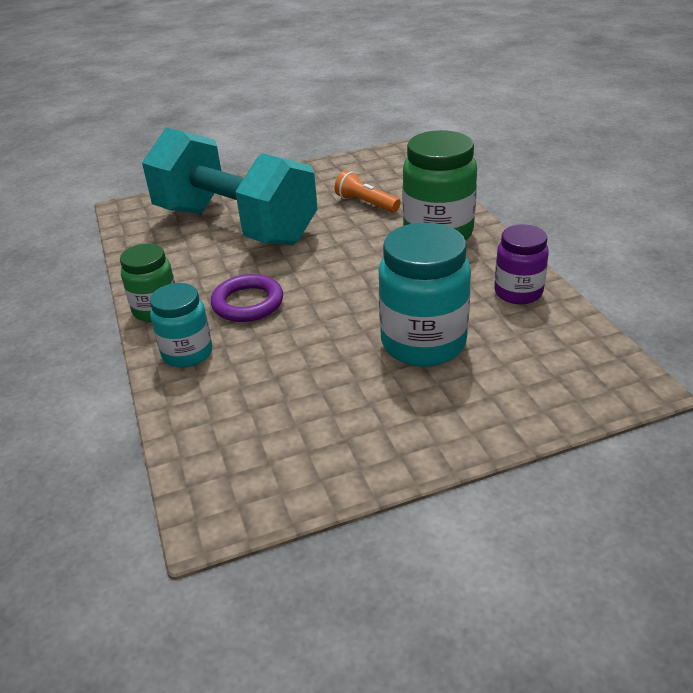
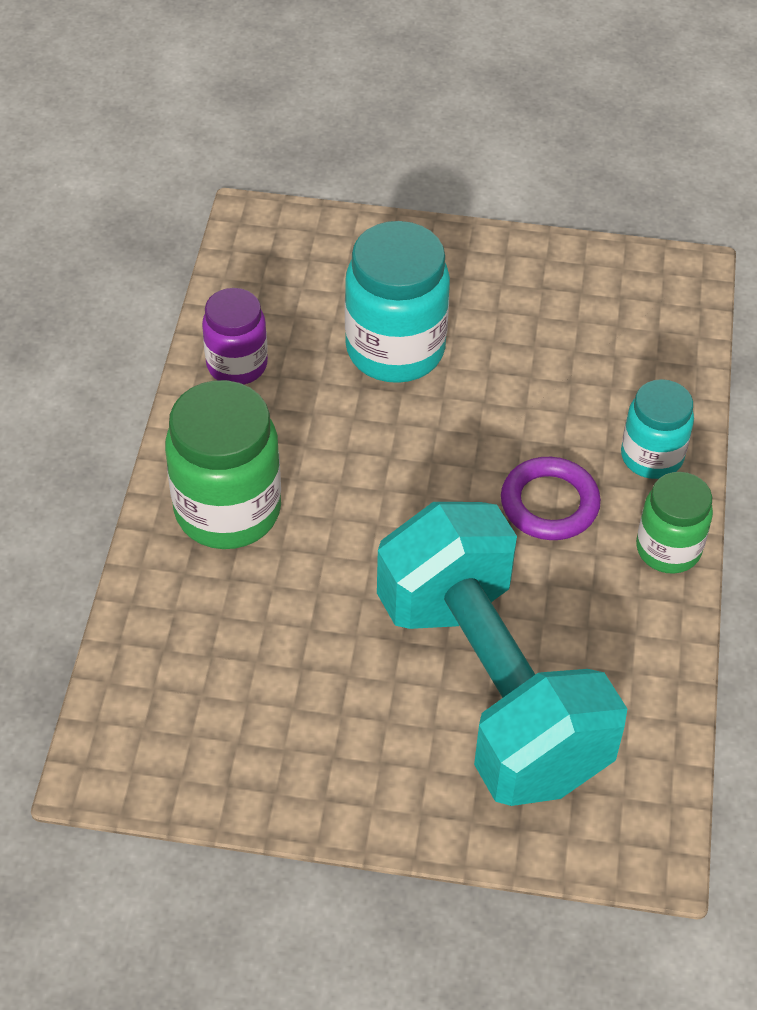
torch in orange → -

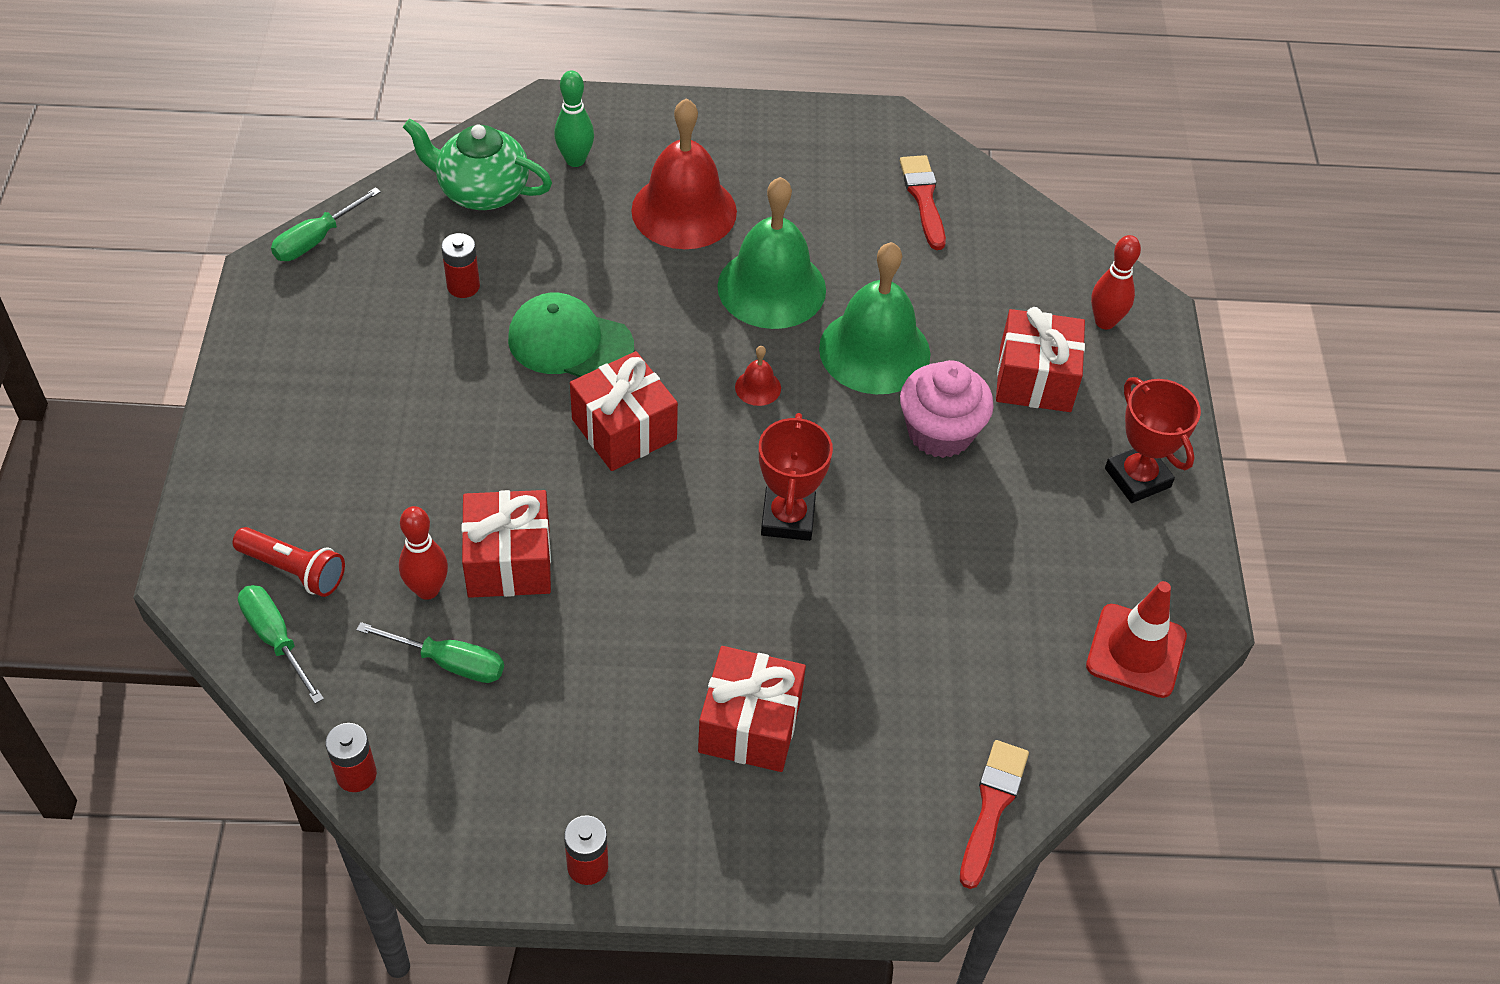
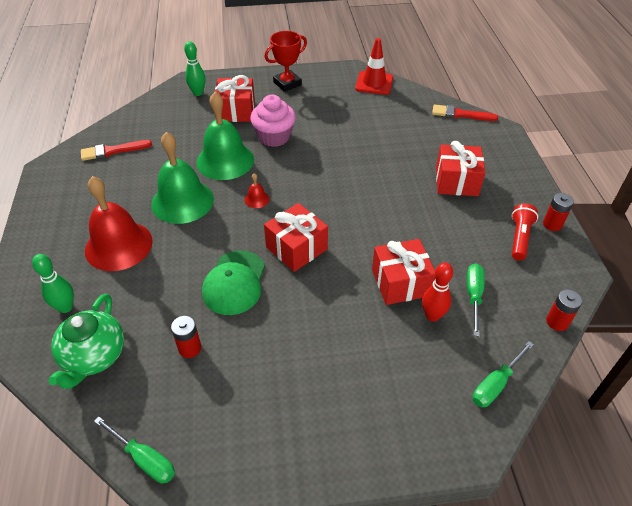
prize cup in crimson (1st from left) → -
torch in crimson, move
bowling pin in crimson (2nd from left) → bowling pin in emerald (2nd from left)

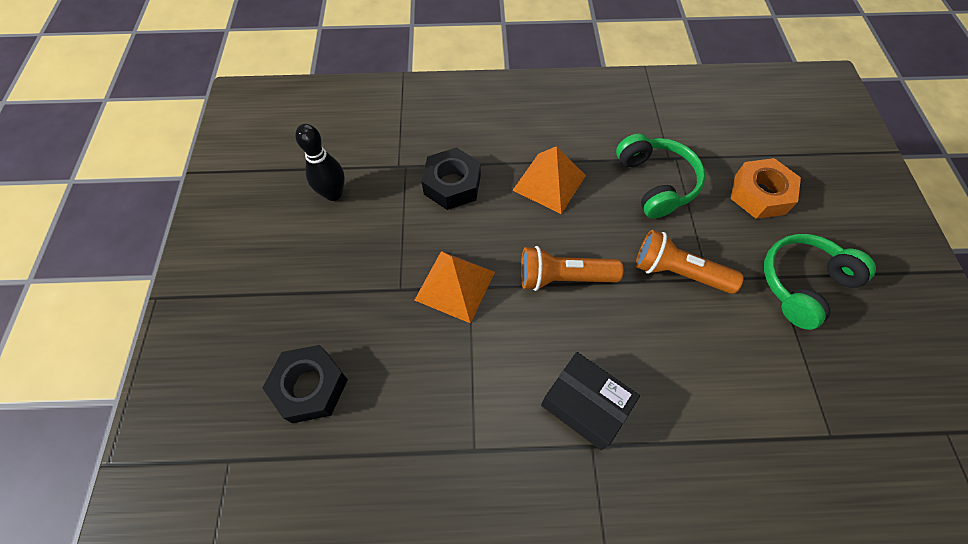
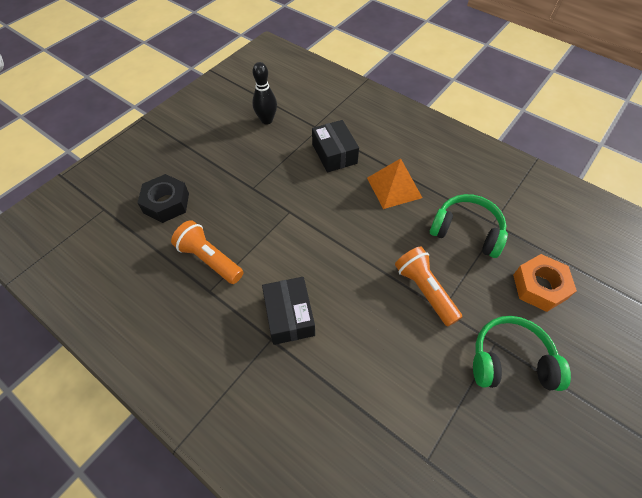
pyramid shape in orange (1st from left) → -
torch in orange (1st from left), move
nut in jet-black (2nd from left) → package in jet-black (2nd from left)
headphones in emerald (1st from left), 90 degrees counterclockwise

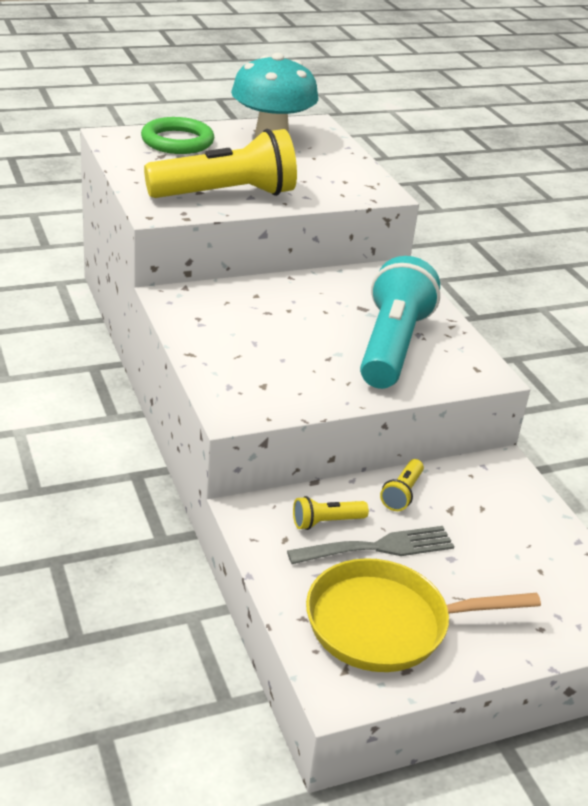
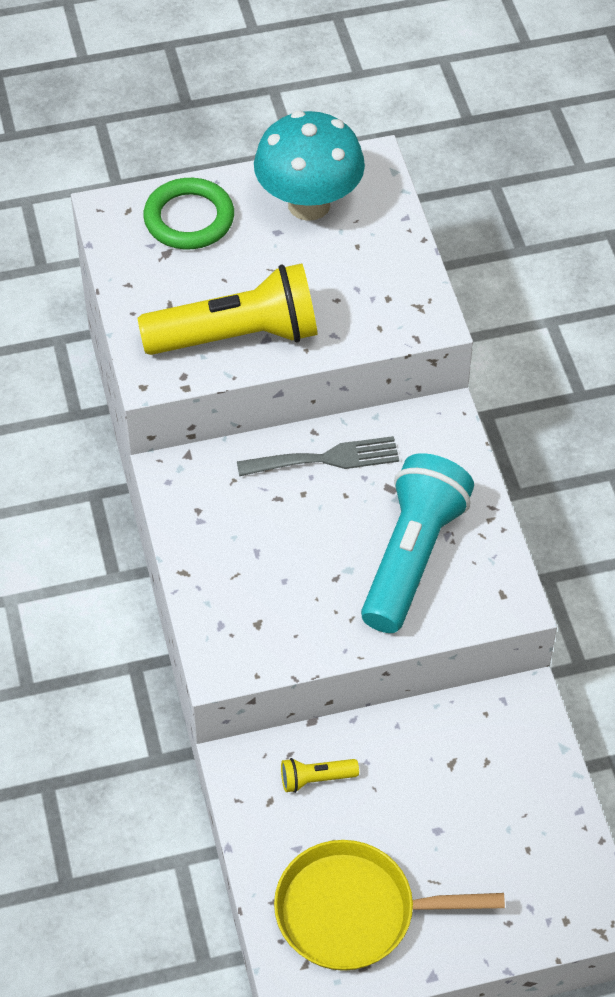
torch in golden (3rd from left) → -
dinner fork in ash-grey, move

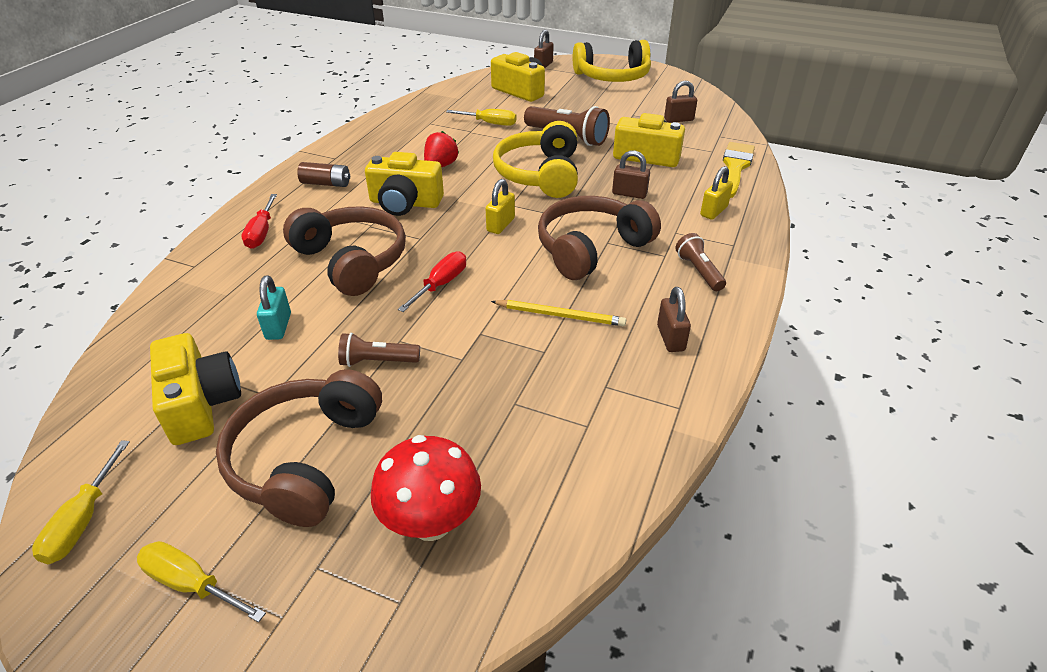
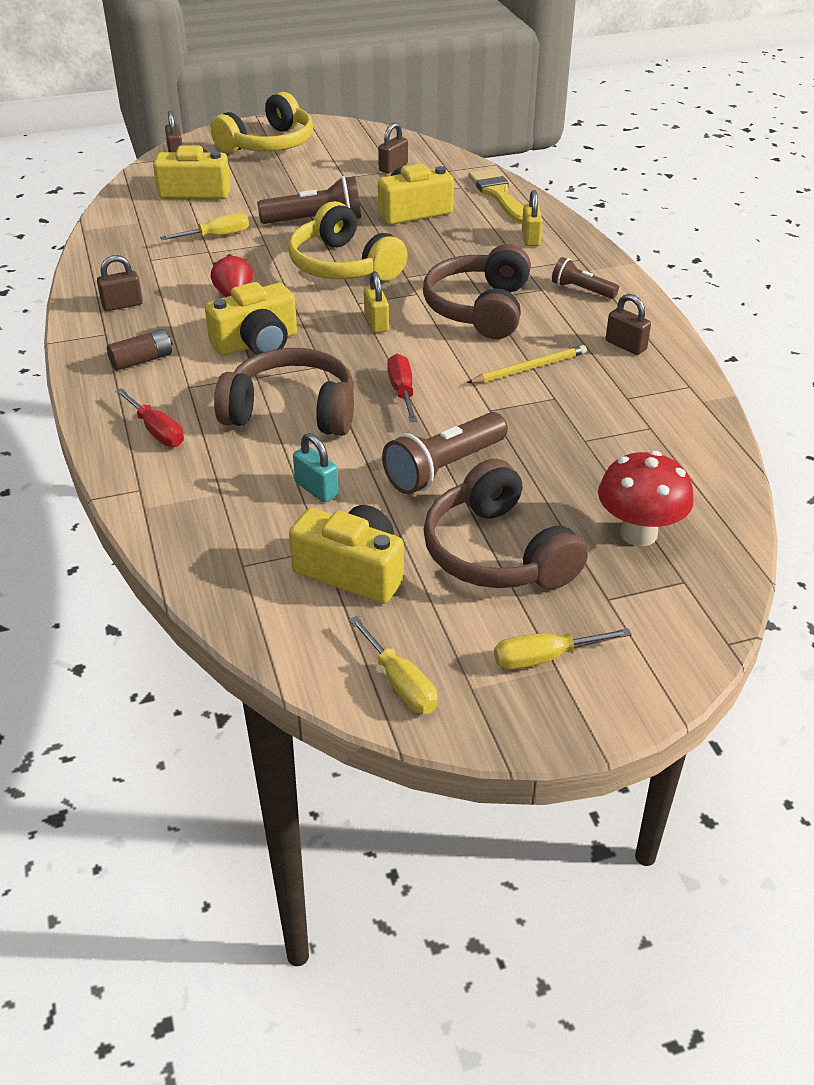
padlock in dark brown (2nd from left in the first image) → padlock in dark brown (1st from left), move
torch in dark brown (1st from left in the first image) → torch in dark brown (2nd from left), x1.68

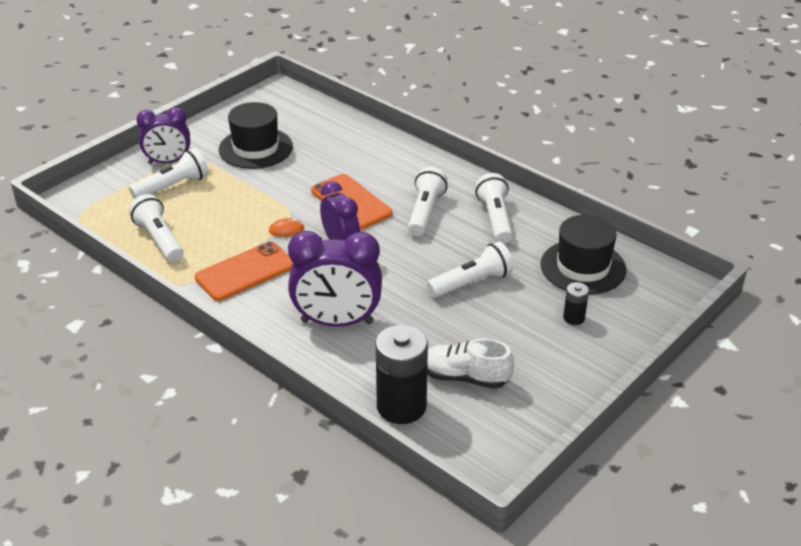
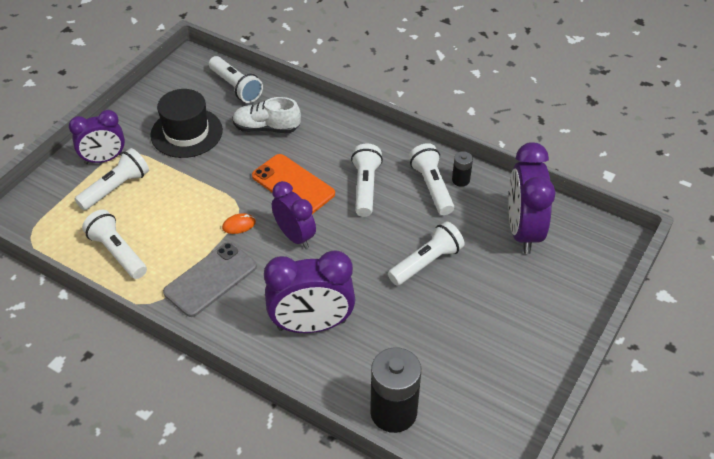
- → torch in white (3rd from left)
lace-up shoe in white, move
battery in jet-black (2nd from left), move
top hat in jet-black (2nd from left) → bedside clock in violet (4th from left)
phone in orange (1st from left) → phone in ash-grey

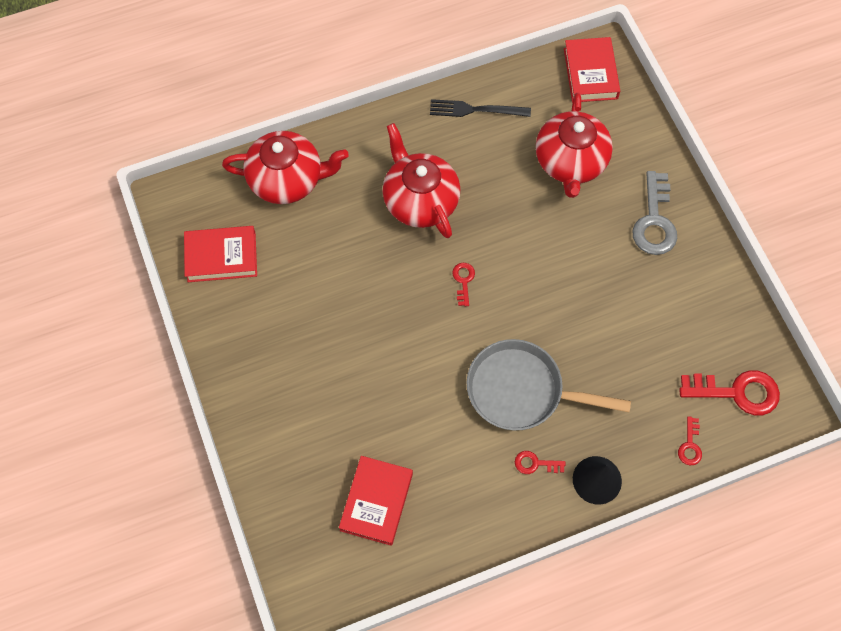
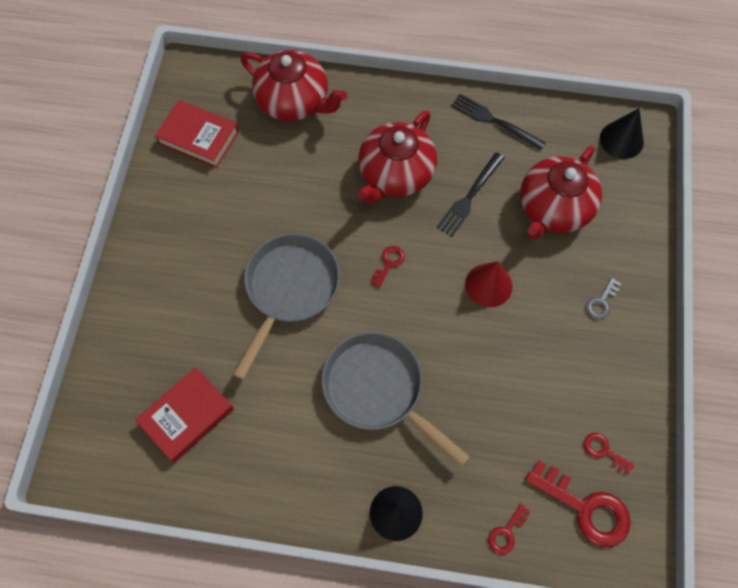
- → pan in ash-grey (1st from left)
- → dinner fork in jet-black (1st from left)
- → solid cone in crimson
latchkey in crimson (2nd from left in the first image) → latchkey in crimson (4th from left), move
book in crimson (3rd from left) → solid cone in jet-black (2nd from left)
tea pot in crimson (2nd from left), 150 degrees counterclockwise
latchkey in ash-grey, x0.50

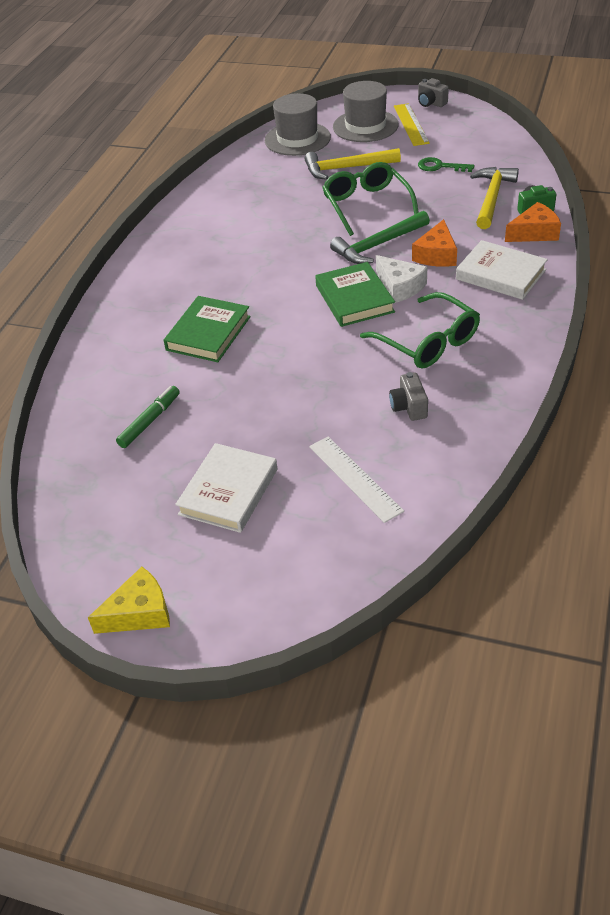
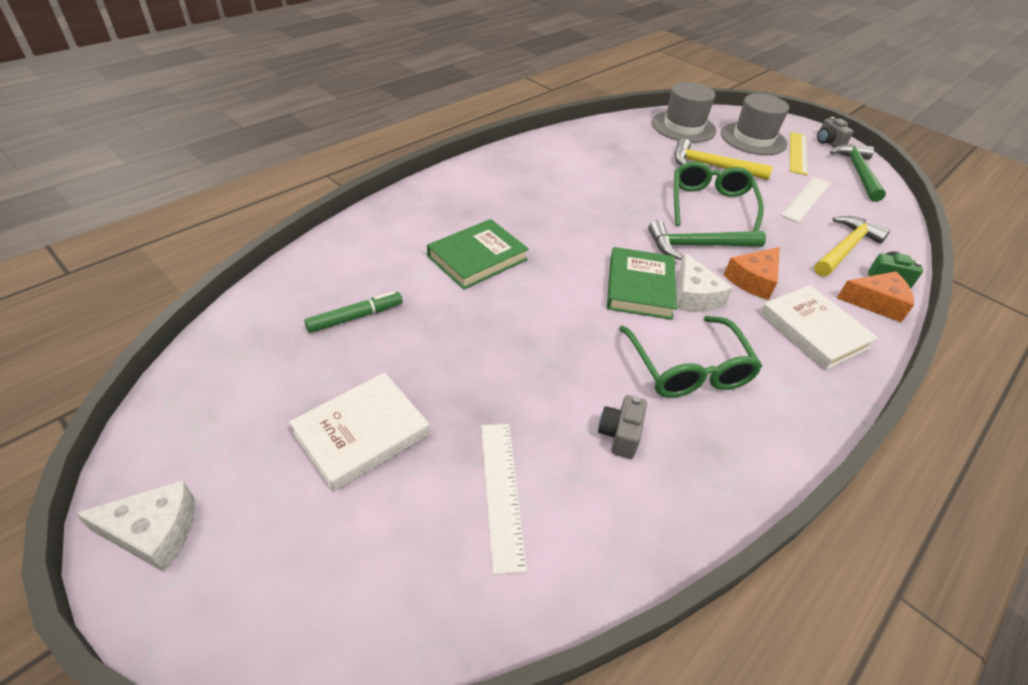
- → claw hammer in emerald (2nd from left)
latchkey in emerald → straightedge in white (2nd from left)
cheese in golden → cheese in white (1st from left)

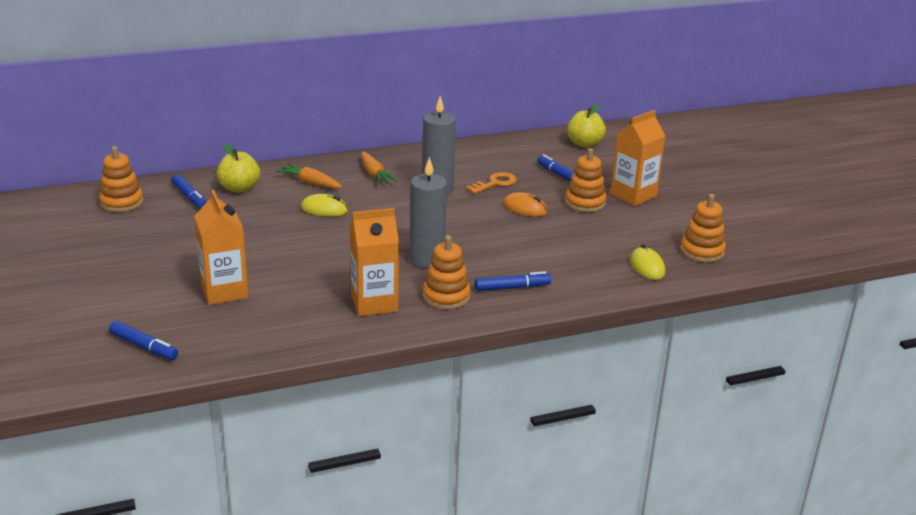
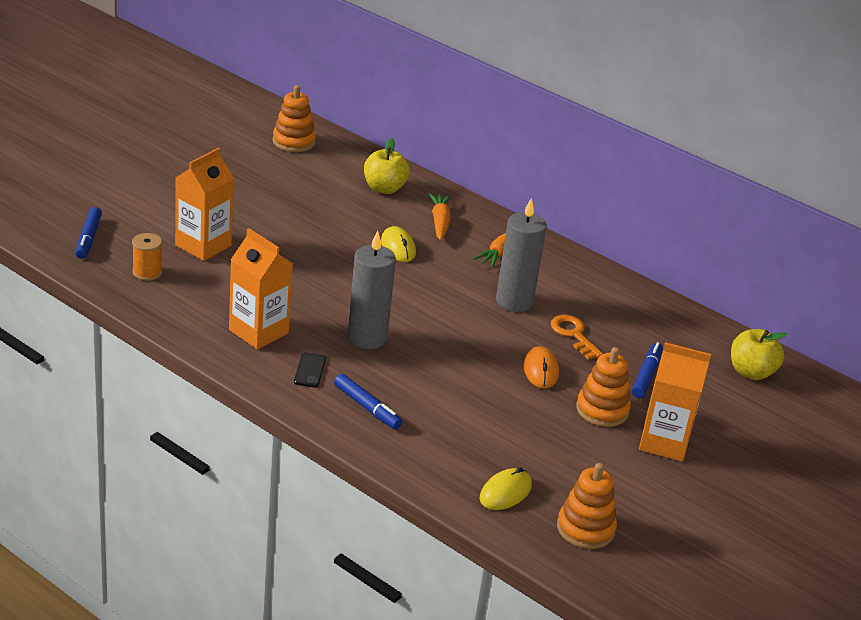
marker pen in royal blue (2nd from left) → -
- → spool in orange
stacking toy in orange (2nd from left) → phone in jet-black
latchkey in orange, 135 degrees counterclockwise

